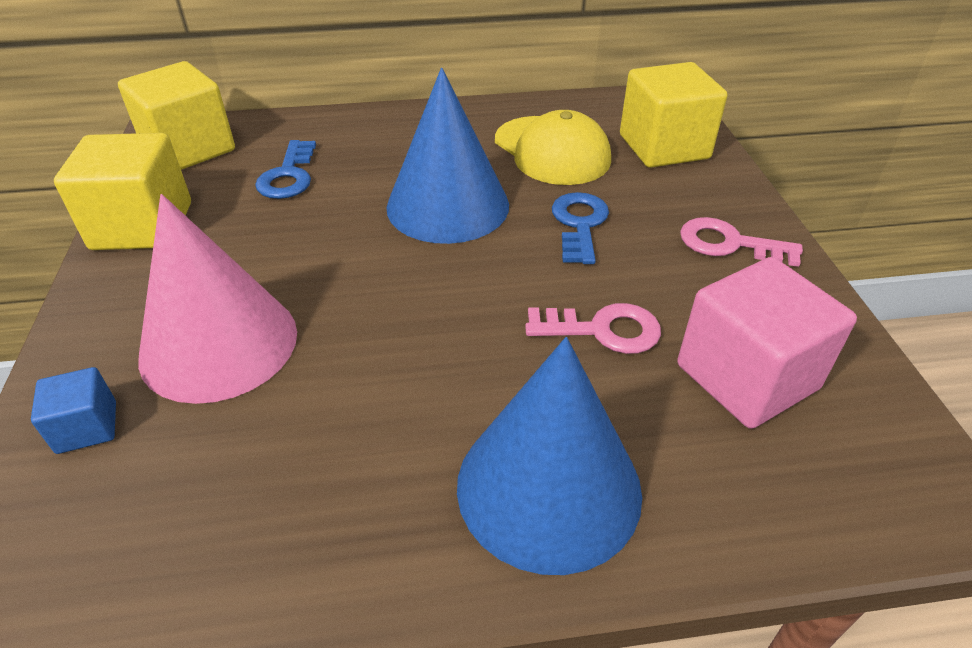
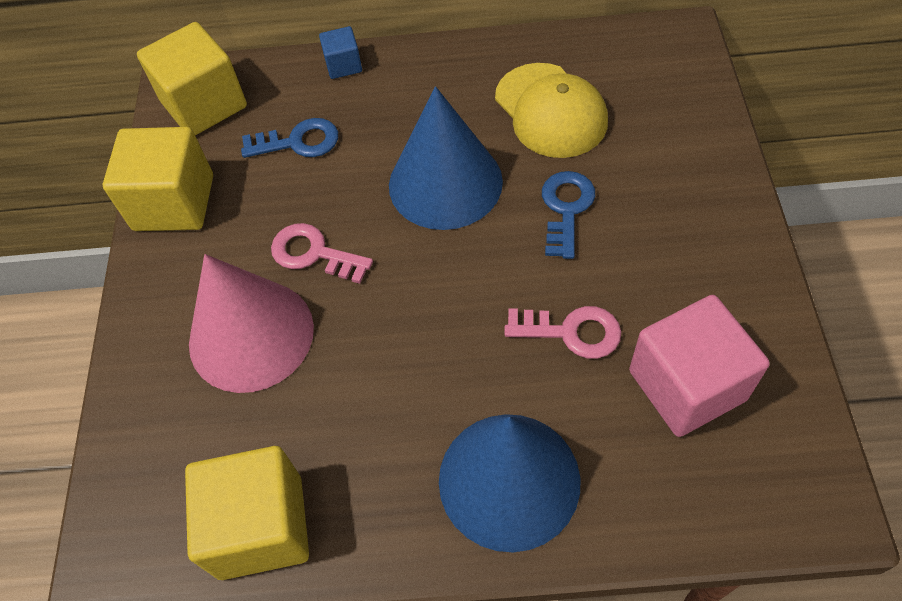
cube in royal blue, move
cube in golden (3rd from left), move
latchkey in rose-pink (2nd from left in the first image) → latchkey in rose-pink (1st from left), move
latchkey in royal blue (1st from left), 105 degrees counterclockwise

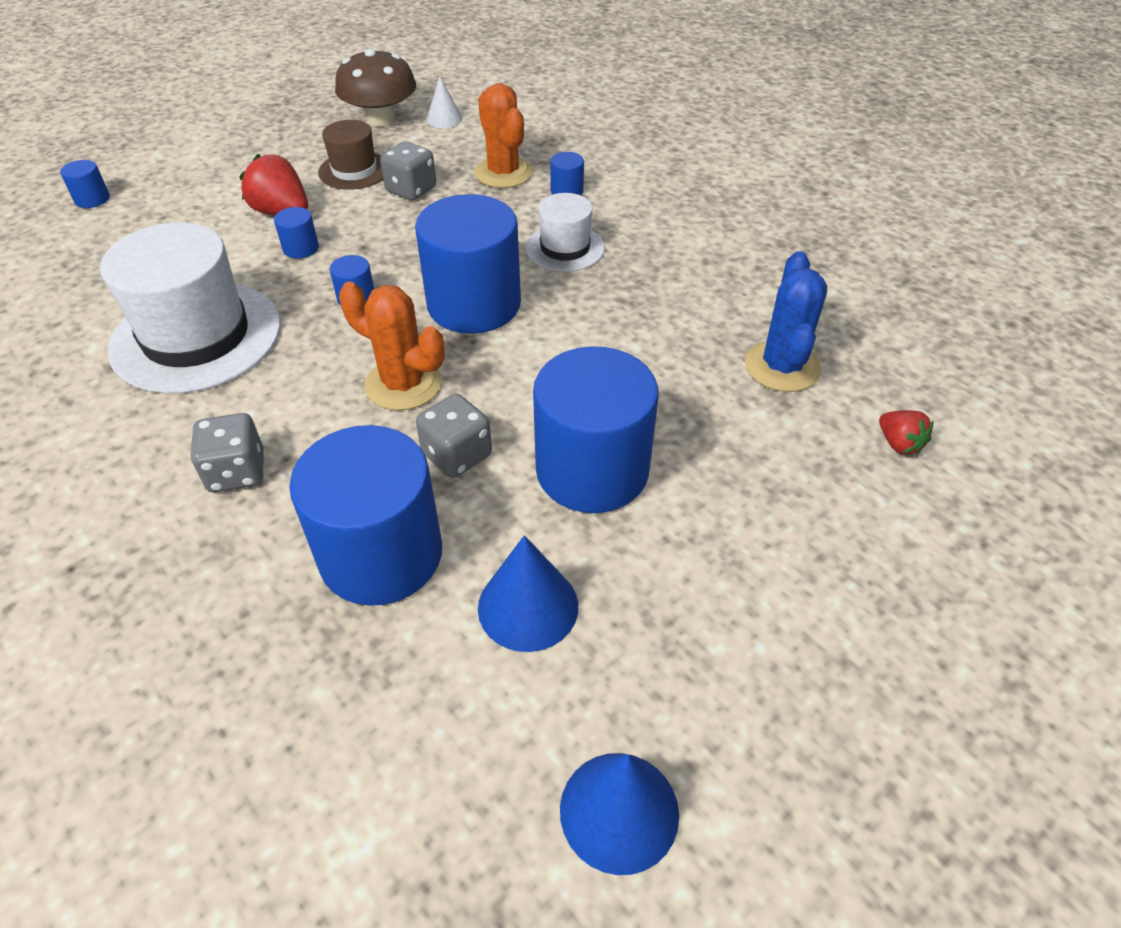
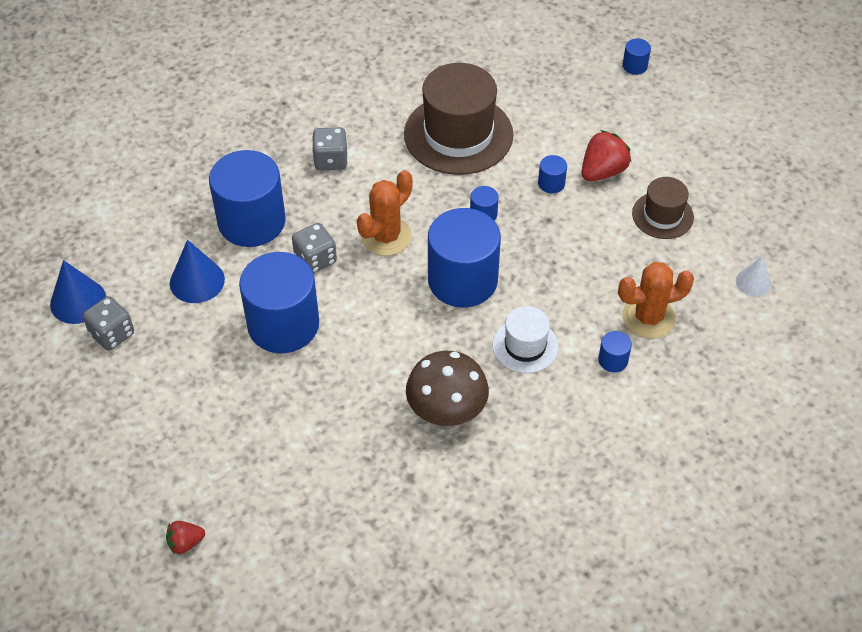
prickly plant in royal blue → -
mushroom in dark brown, move
die in ash-grey (2nd from left in the first image) → die in ash-grey (1st from left), move
berry in crimson (2nd from left in the first image) → berry in crimson (1st from left), move
top hat in white (1st from left) → top hat in dark brown (1st from left)

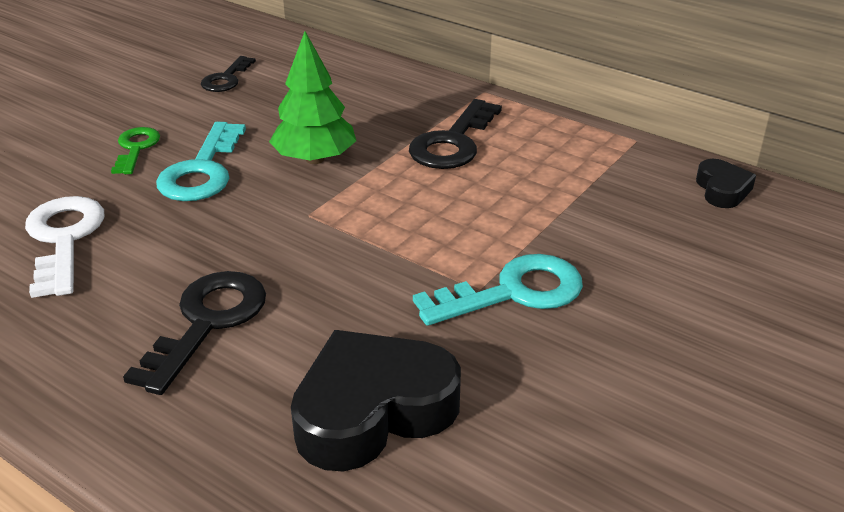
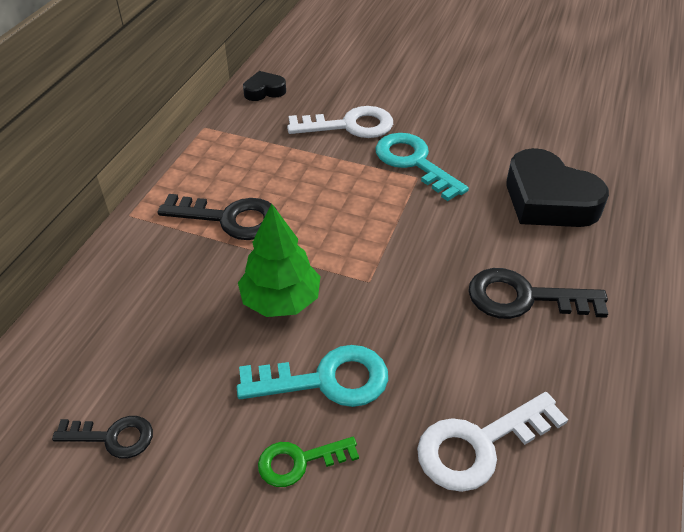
- → latchkey in white (1st from left)

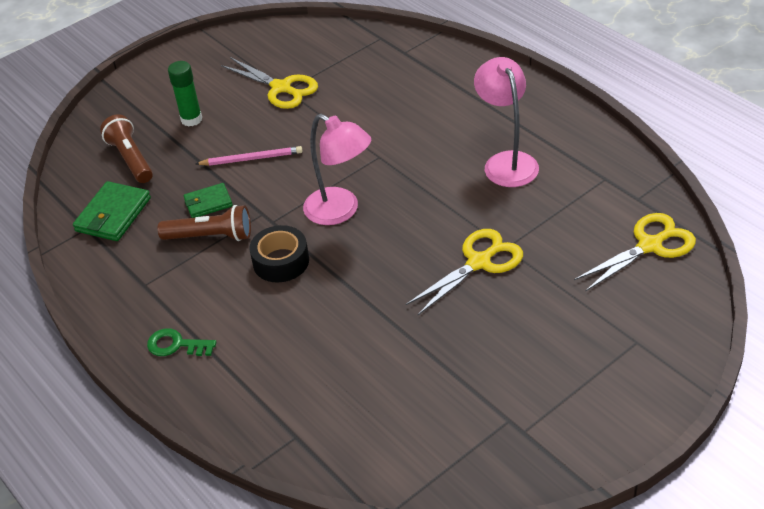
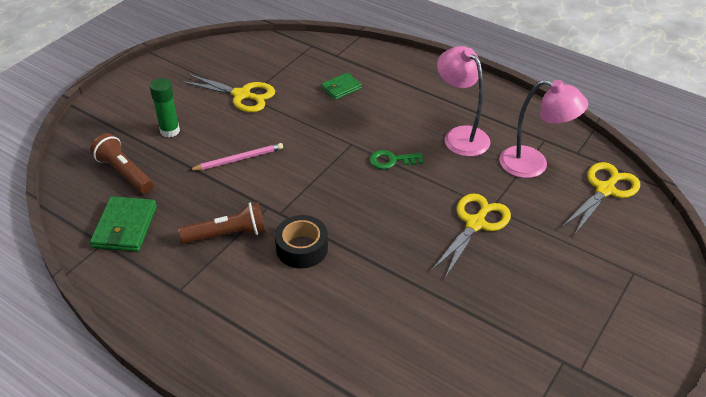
latchkey in emerald, move
wallet in emerald (2nd from left), move
lamp in rose-pink (1st from left in the first image) → lamp in rose-pink (2nd from left), move

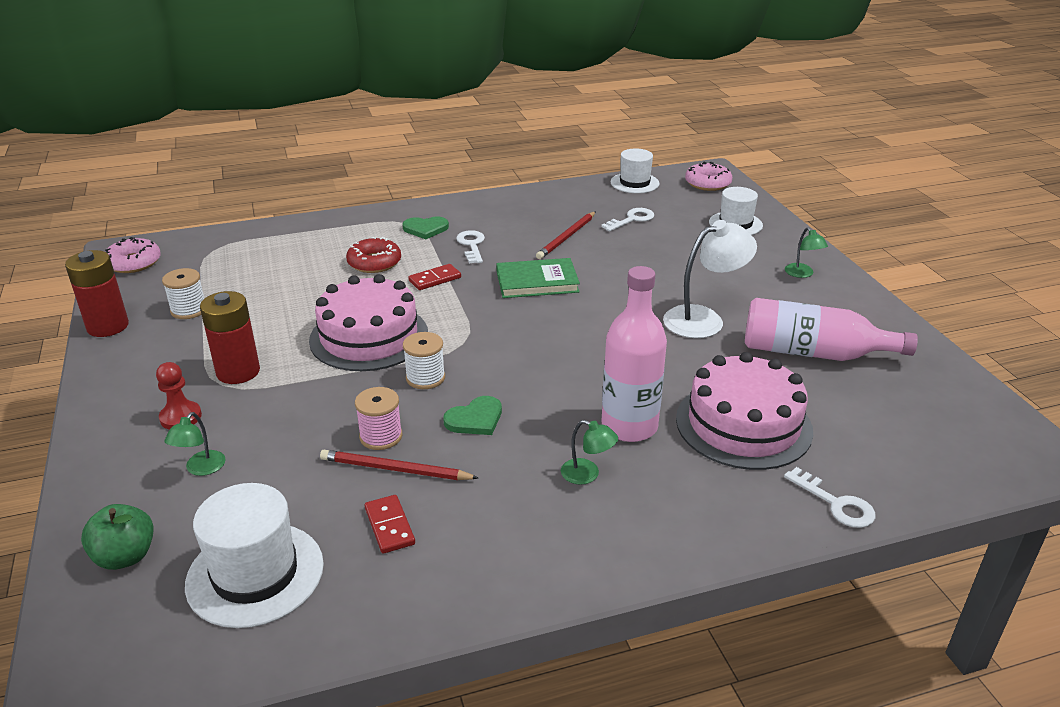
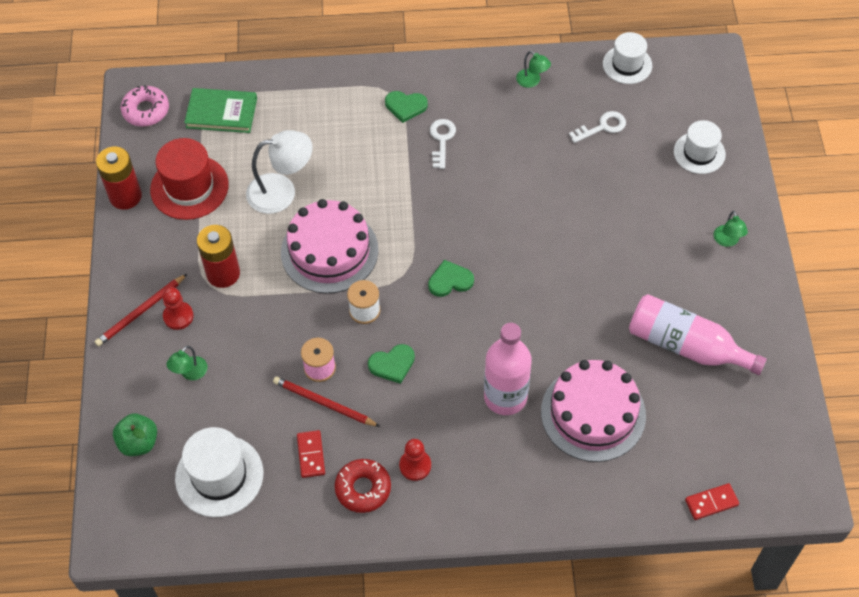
doughnut in rose-pink (2nd from left) → -
latchkey in white (3rd from left) → -
- → chess pawn in crimson (2nd from left)
- → heart in emerald (3rd from left)
doughnut in crimson, move
domino in crimson (2nd from left), move
book in emerald, move
lead pencil in crimson (2nd from left in the first image) → lead pencil in crimson (1st from left), move
lamp in emerald (2nd from left), move
lamp in white, move
spool in white (1st from left) → top hat in crimson

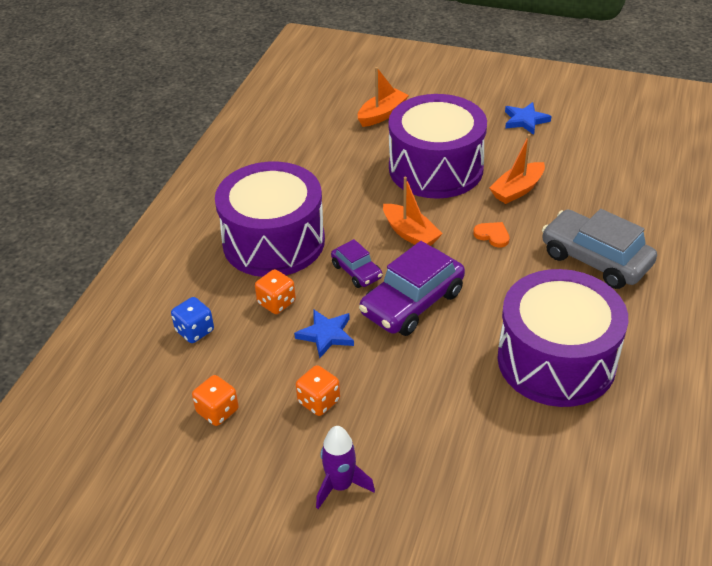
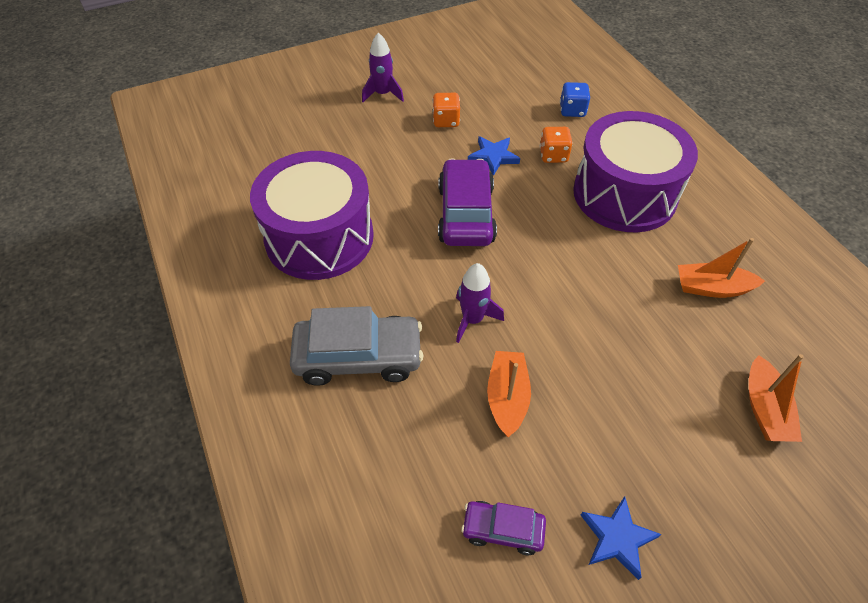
die in orange (1st from left) → -
toy drum in violet (2nd from left) → -
toy car in violet (1st from left in the first image) → toy car in violet (2nd from left), move
boat in orange (2nd from left), move
heart in orange → spaceship in violet (2nd from left)

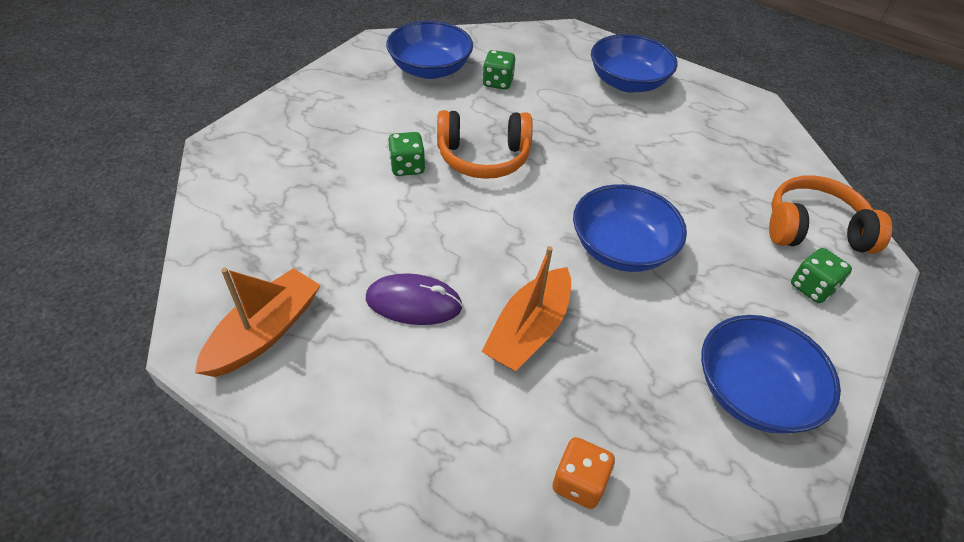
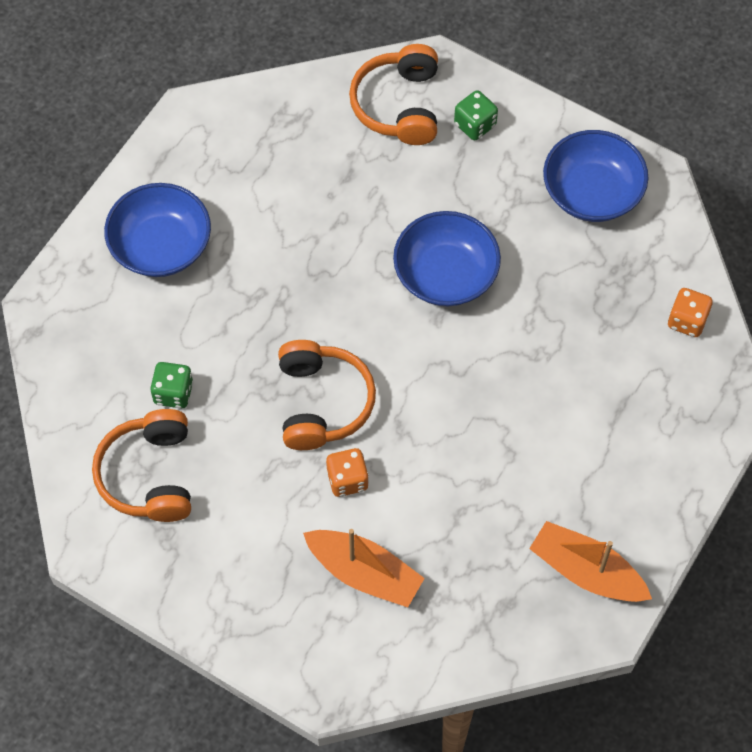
PC mouse in violet → -
boat in orange (2nd from left in the first image) → boat in orange (1st from left), move
bowl in royal blue (1st from left) → headphones in orange (1st from left)
die in emerald (1st from left) → die in orange (1st from left)

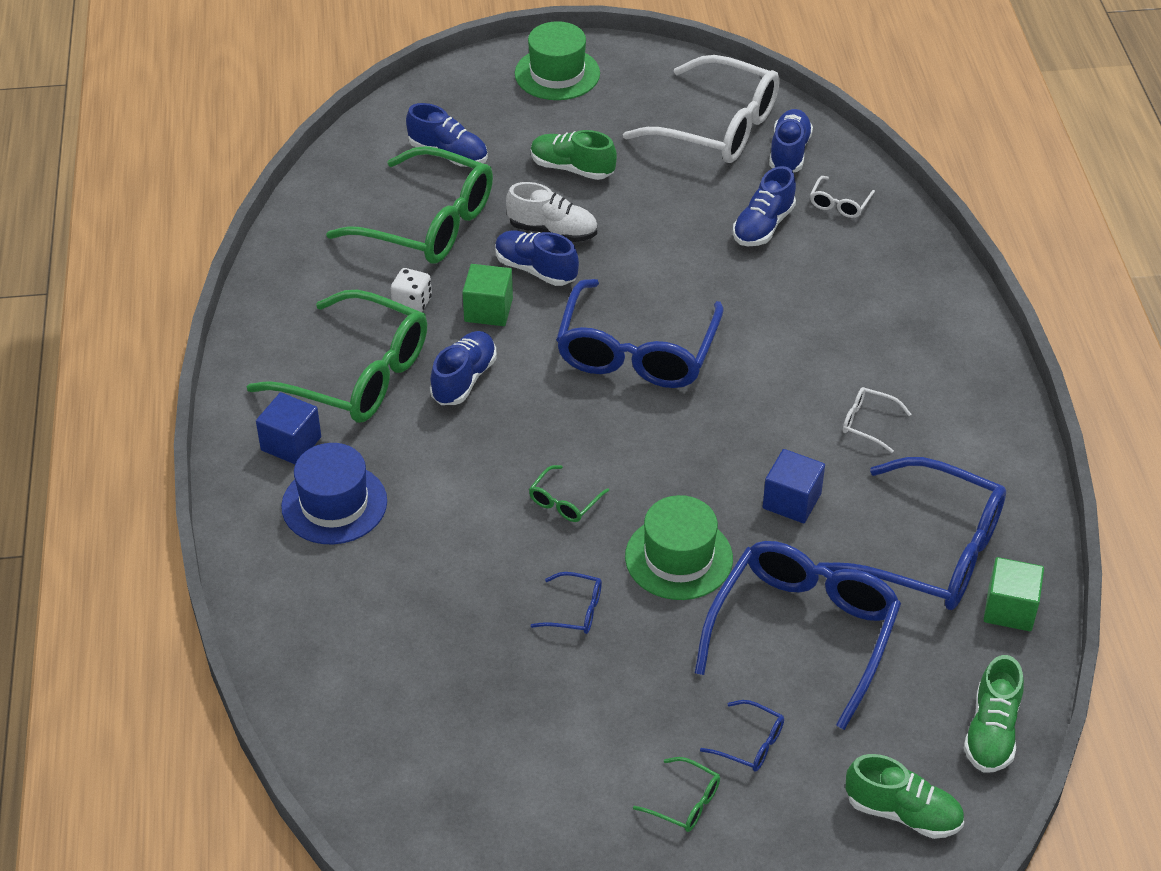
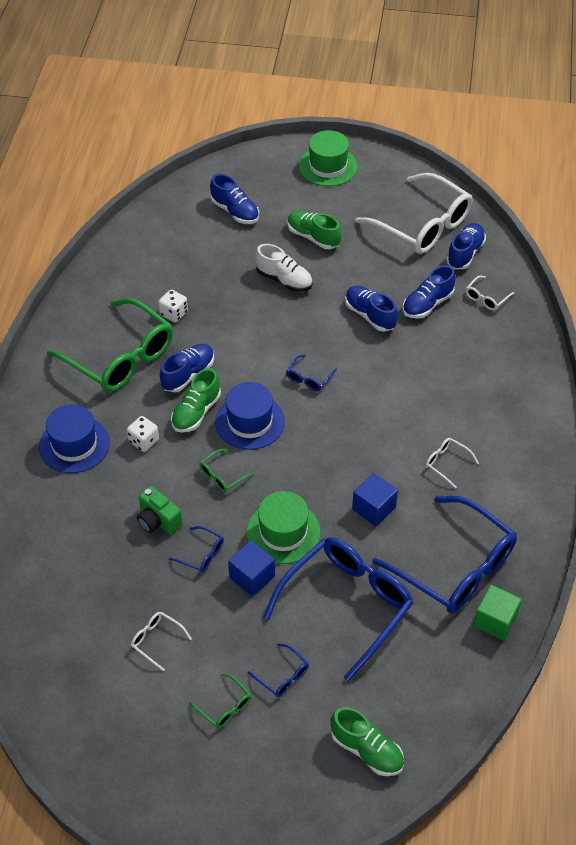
spectacles in emerald (2nd from left) → -
cube in emerald (1st from left) → -
- → die in white (1st from left)
- → spectacles in white (1st from left)
- → photo camera in emerald
- → top hat in royal blue (2nd from left)
cube in royal blue (1st from left), move
lace-up shoe in royal blue (3rd from left), move
lace-up shoe in emerald (3rd from left in the first image) → lace-up shoe in emerald (1st from left), move
spectacles in royal blue (2nd from left in the first image) → spectacles in royal blue (3rd from left), x0.40

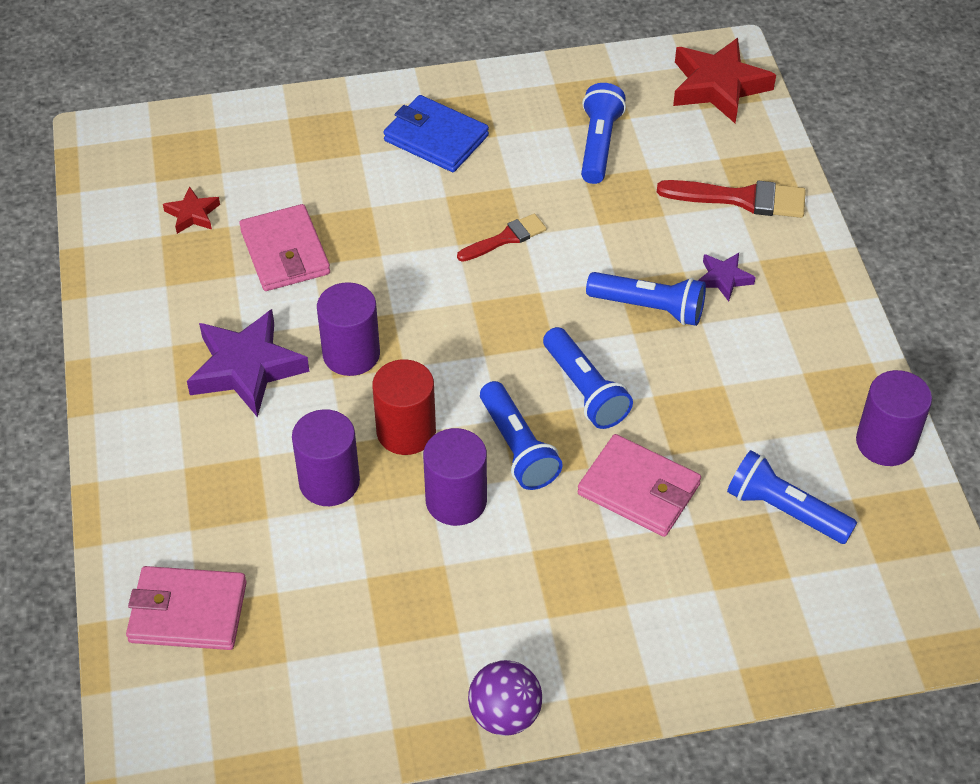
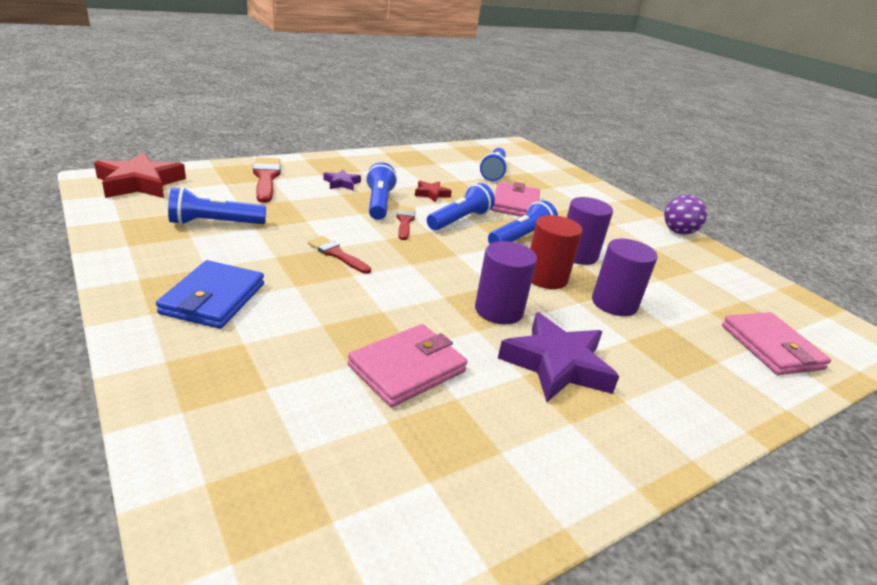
cylinder shape in violet (4th from left) → -
- → brush in crimson (3rd from left)
star shape in crimson (1st from left in the first image) → star shape in crimson (2nd from left), move

